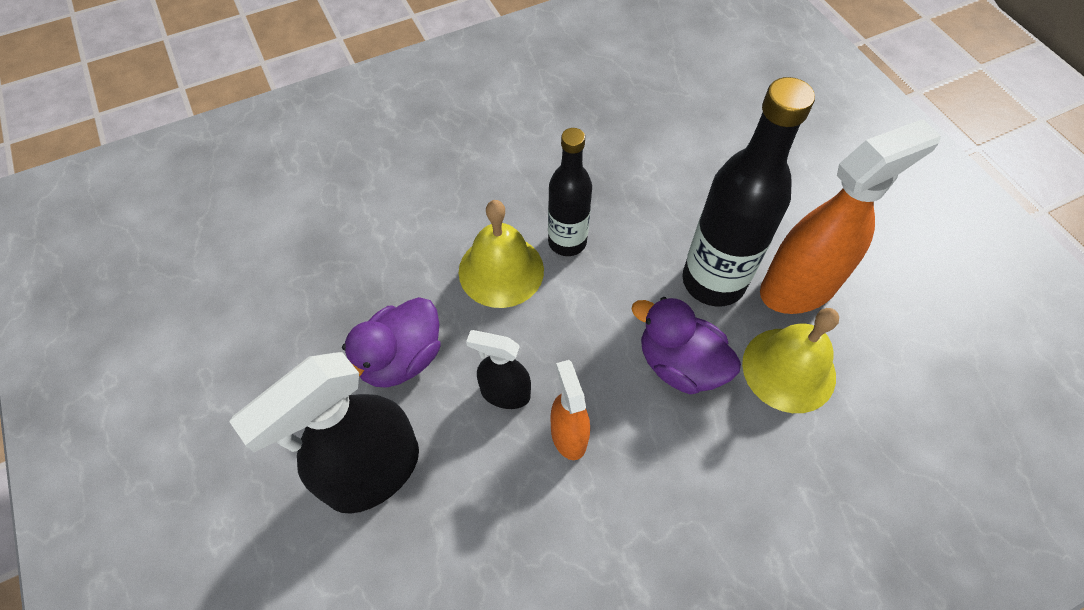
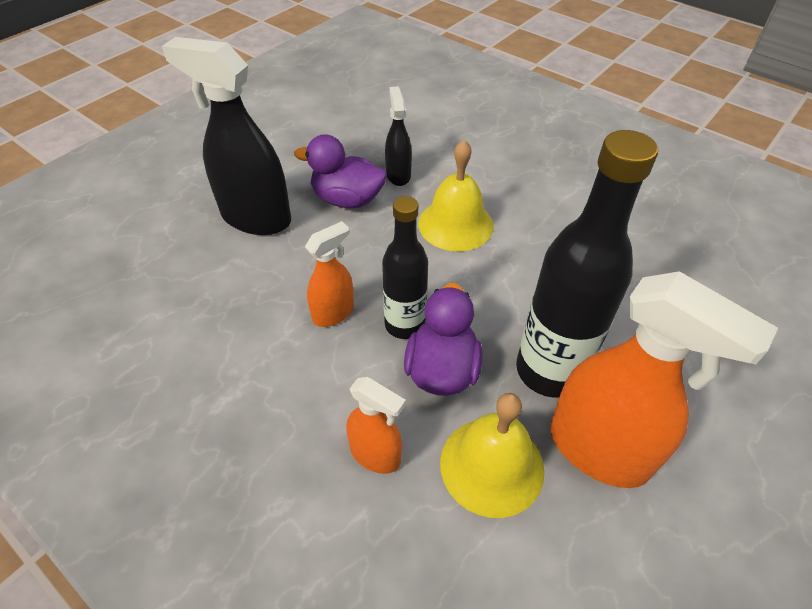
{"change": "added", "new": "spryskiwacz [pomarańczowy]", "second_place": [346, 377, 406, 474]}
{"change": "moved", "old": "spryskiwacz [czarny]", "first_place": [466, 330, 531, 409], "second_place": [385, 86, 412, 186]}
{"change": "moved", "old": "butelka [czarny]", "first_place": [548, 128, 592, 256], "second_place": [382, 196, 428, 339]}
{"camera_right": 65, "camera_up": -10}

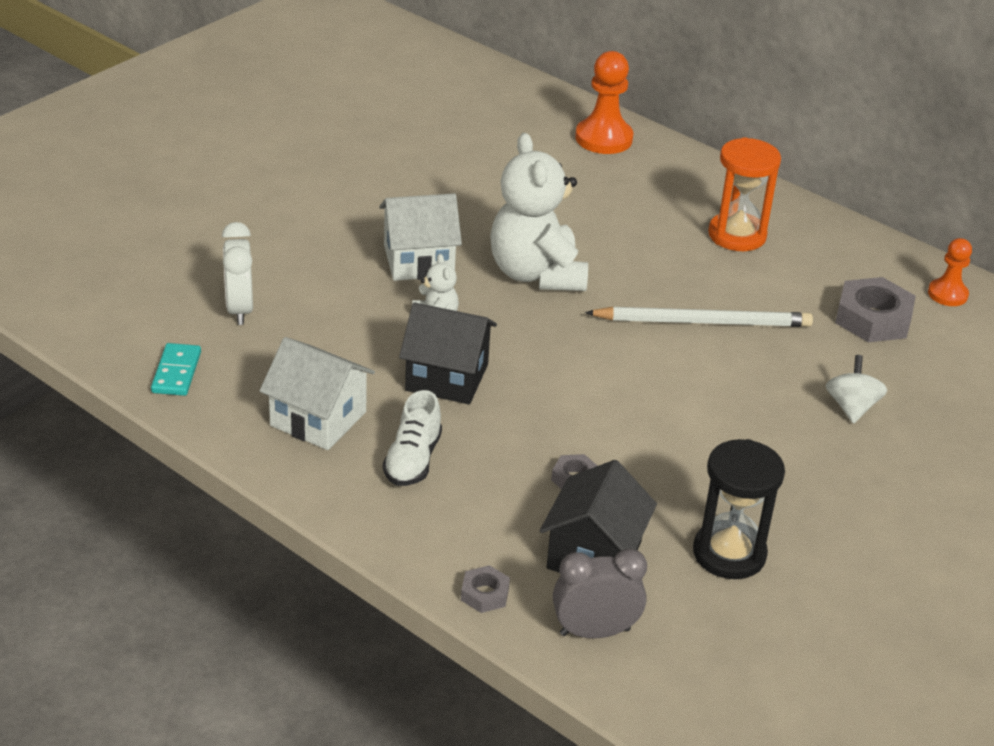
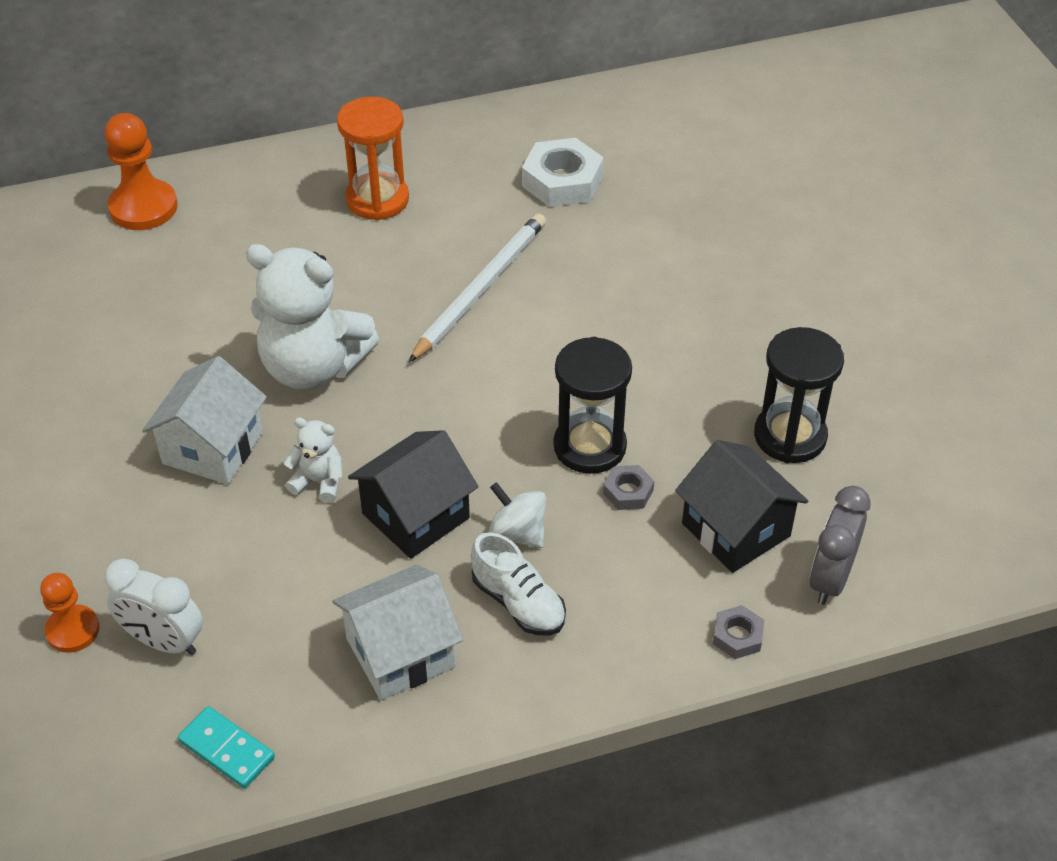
{"change": "added", "new": "klepsydra [czarny]", "second_place": [554, 337, 632, 474]}
{"change": "moved", "old": "bączek [biały]", "first_place": [826, 355, 887, 424], "second_place": [489, 482, 546, 548]}
{"change": "moved", "old": "pionek [pomarańczowy]", "first_place": [928, 238, 972, 306], "second_place": [40, 573, 100, 653]}
{"change": "recoloured", "old": "nakrętka [szary]", "new": "nakrętka [biały]", "first_place": [835, 277, 916, 342], "second_place": [522, 138, 604, 207]}
{"camera_right": -55, "camera_up": 10}

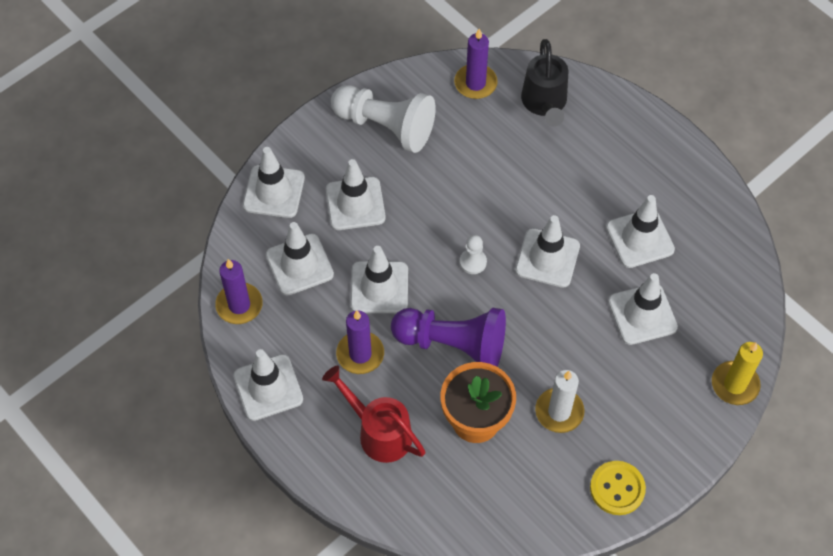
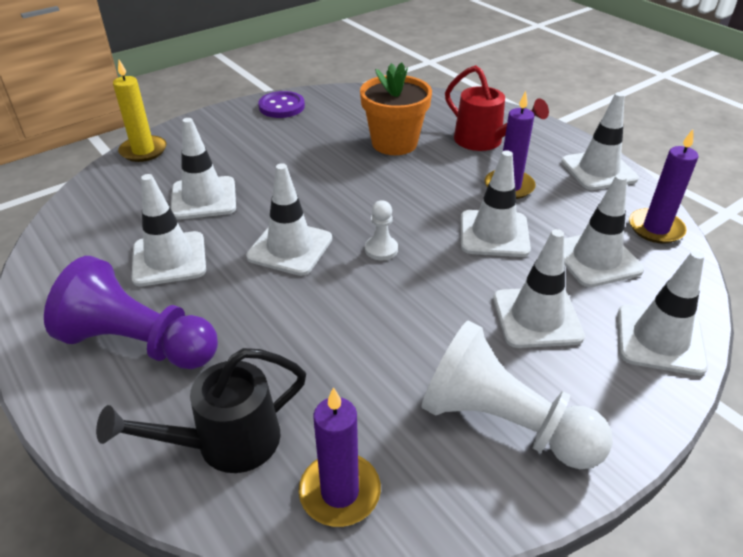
{"change": "removed", "old": "świeca [biały]", "first_place": [535, 370, 584, 433]}
{"change": "moved", "old": "pionek [fioletowy]", "first_place": [391, 308, 506, 367], "second_place": [44, 256, 218, 369]}
{"change": "recoloured", "old": "guzik [żółty]", "new": "guzik [fioletowy]", "first_place": [590, 461, 646, 515], "second_place": [258, 91, 305, 118]}
{"change": "turned", "old": "konewka [czarny]", "first_place": [521, 39, 568, 127], "second_place": [96, 348, 306, 473], "degrees": -120}
{"camera_right": -175, "camera_up": -20}

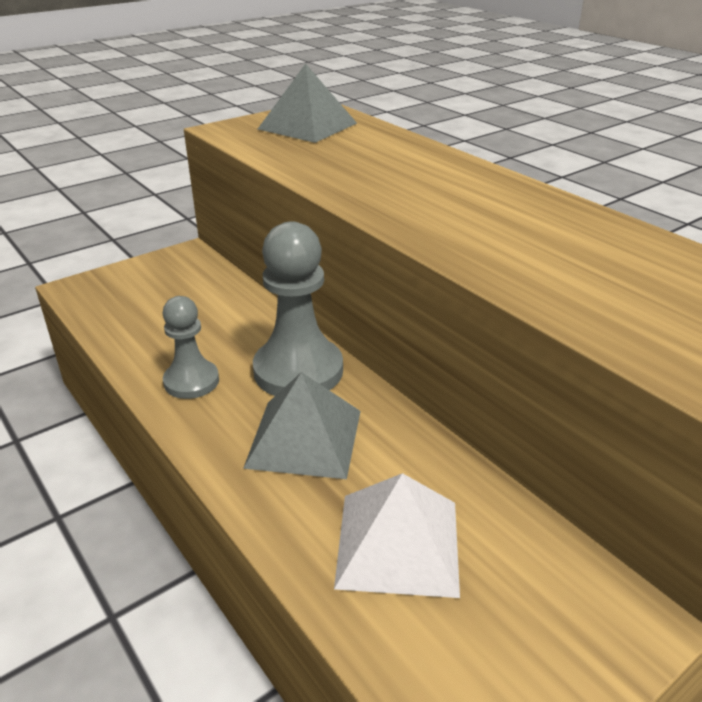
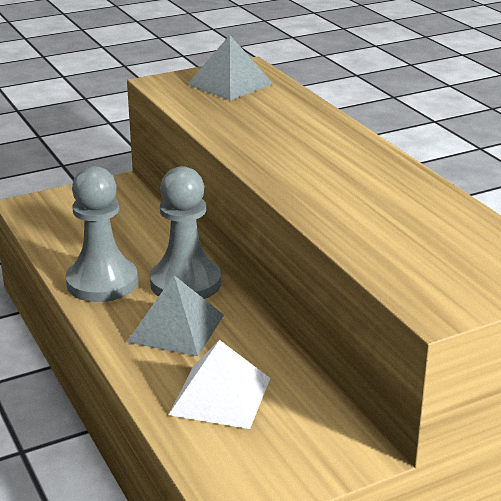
{"change": "resized", "old": "pionek [szary]", "first_place": [163, 296, 219, 399], "second_place": [66, 166, 138, 302], "factor": 1.67}
{"camera_right": 10, "camera_up": -5}

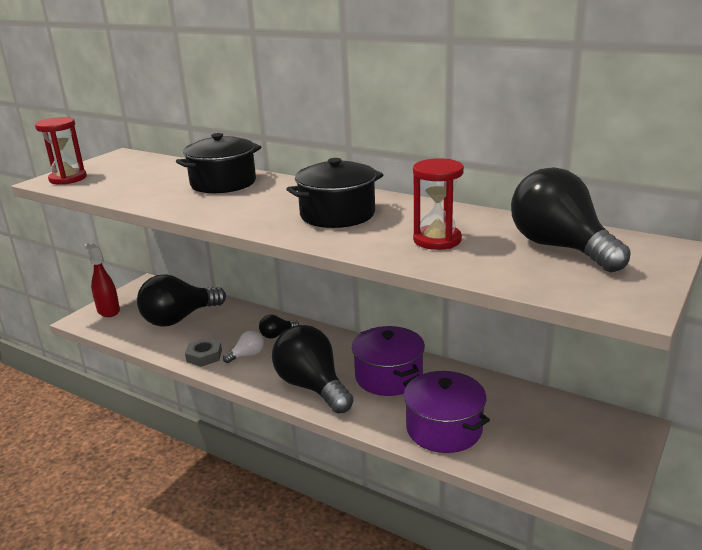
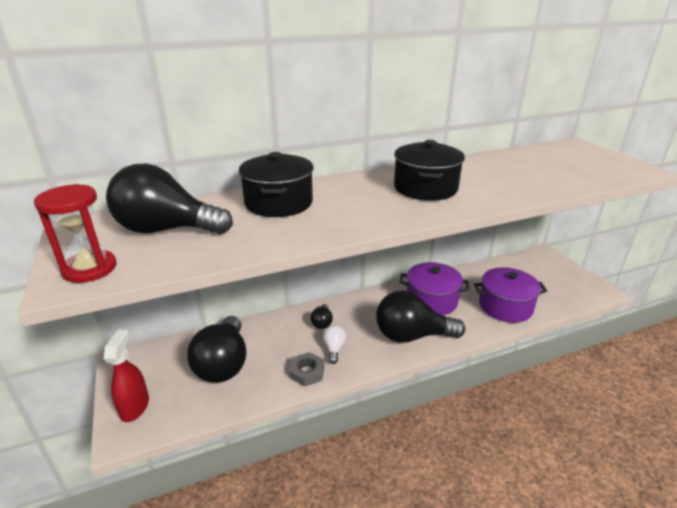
{"change": "removed", "old": "klepsydra [czerwony]", "first_place": [413, 158, 464, 250]}
{"change": "moved", "old": "żarówka [czarny]", "first_place": [511, 167, 631, 272], "second_place": [106, 164, 233, 234]}
{"change": "turned", "old": "spryskiwacz [czerwony]", "first_place": [85, 243, 120, 317], "second_place": [104, 330, 149, 422], "degrees": 90}
{"camera_right": -55, "camera_up": 5}

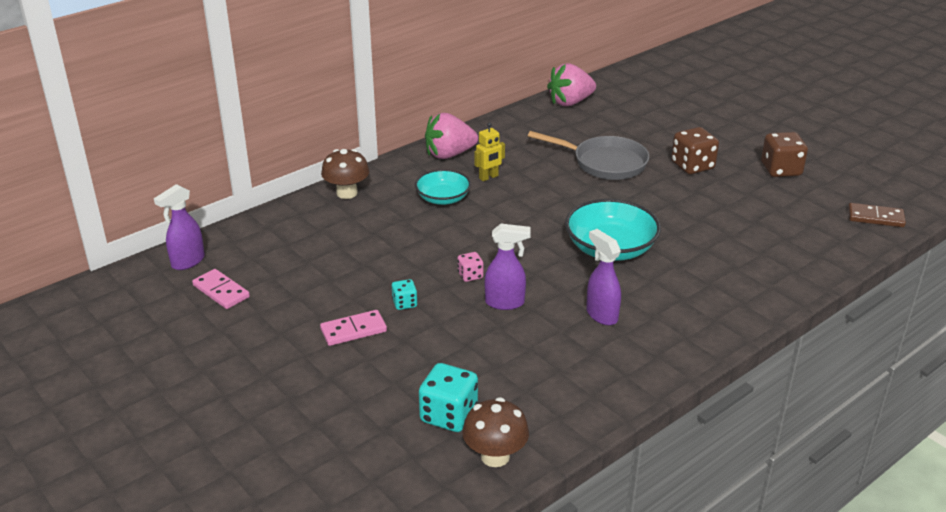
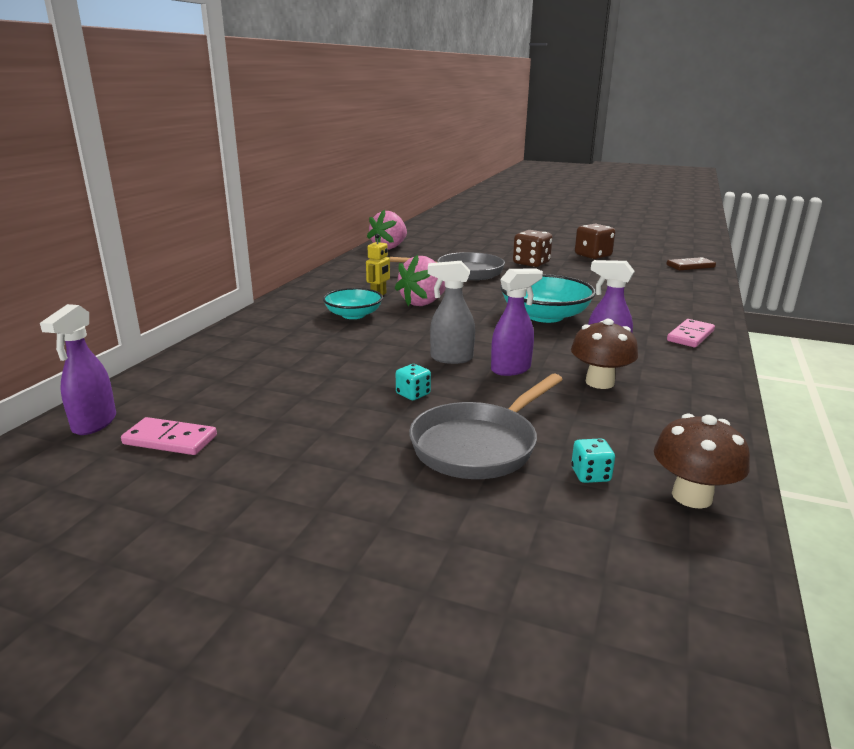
{"change": "added", "new": "patelnia [szary]", "second_place": [409, 374, 563, 479]}
{"change": "moved", "old": "kostka domina [różowy]", "first_place": [320, 310, 387, 346], "second_place": [667, 319, 715, 347]}
{"change": "moved", "old": "grzyb [brązowy]", "first_place": [321, 149, 370, 199], "second_place": [571, 319, 638, 389]}
{"change": "moved", "old": "truskawka [różowy]", "first_place": [425, 113, 478, 159], "second_place": [395, 255, 446, 306]}
{"change": "replaced", "old": "kostka do gry [różowy]", "new": "spryskiwacz [szary]", "first_place": [458, 252, 483, 282], "second_place": [428, 261, 475, 364]}
{"change": "resized", "old": "kostka do gry [turkusowy]", "first_place": [419, 363, 478, 432], "second_place": [571, 438, 615, 483], "factor": 0.54}
{"camera_right": -30, "camera_up": -10}

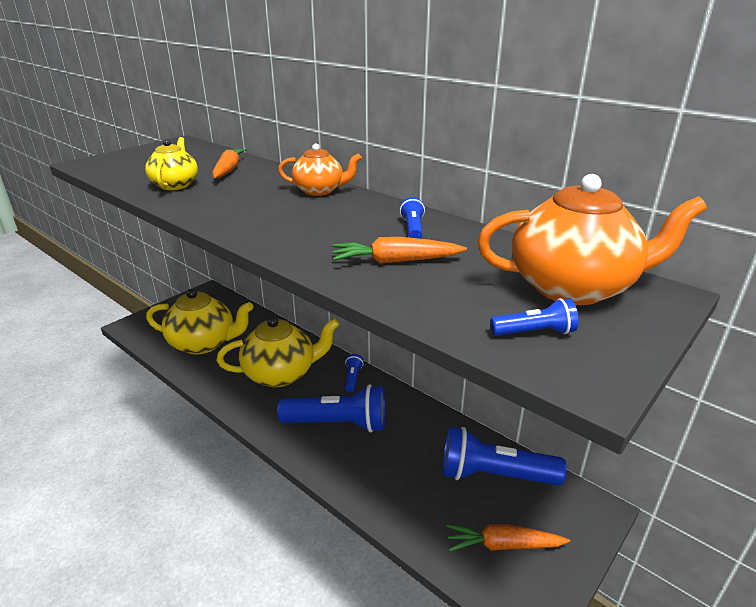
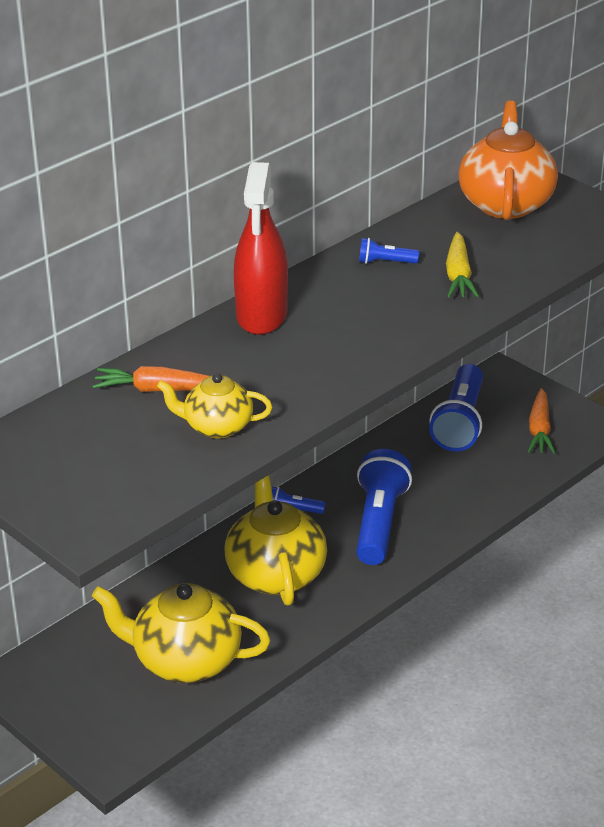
{"change": "removed", "old": "latarka [niebieski]", "first_place": [490, 298, 579, 336]}
{"change": "replaced", "old": "imbryk [pomarańczowy]", "new": "spryskiwacz [czerwony]", "first_place": [278, 143, 362, 196], "second_place": [234, 162, 288, 335]}
{"change": "recoloured", "old": "marchewka [pomarańczowy]", "new": "marchewka [żółty]", "first_place": [333, 237, 467, 264], "second_place": [446, 232, 479, 297]}
{"change": "turned", "old": "imbryk [żółty]", "first_place": [146, 289, 254, 354], "second_place": [92, 583, 270, 683], "degrees": -90}
{"camera_right": -85, "camera_up": 5}

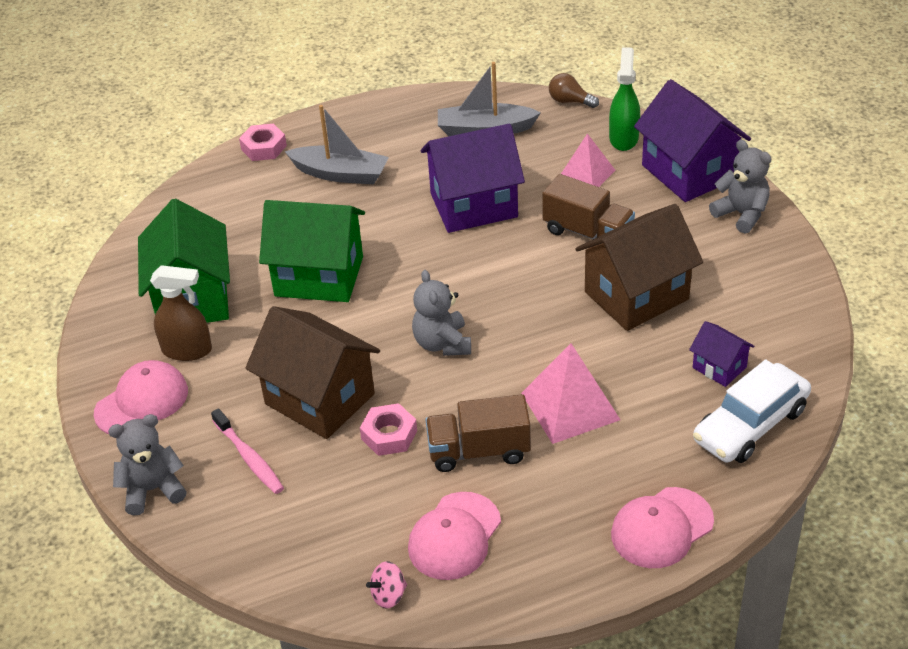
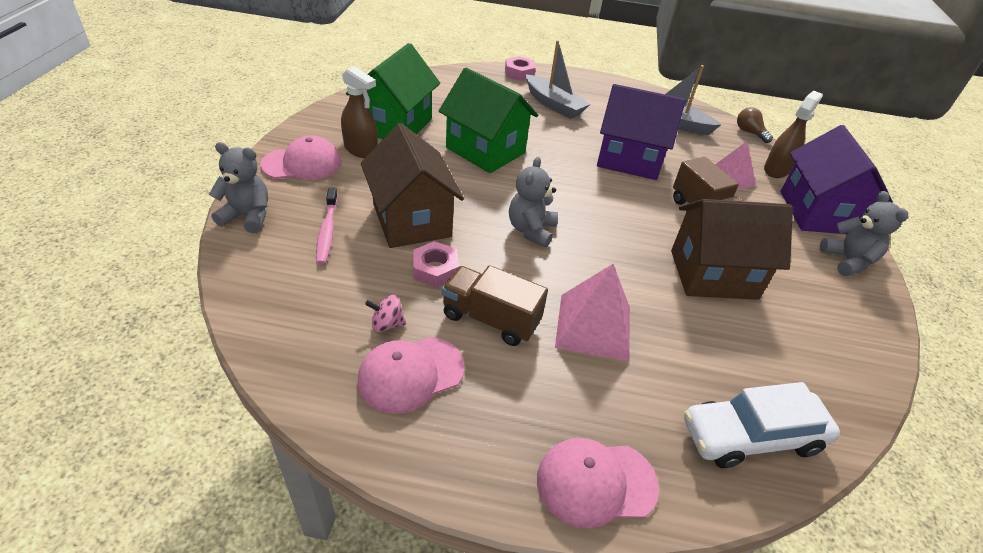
{"change": "removed", "old": "domek [fioletowy]", "first_place": [689, 321, 755, 387]}
{"change": "moved", "old": "bączek [różowy]", "first_place": [366, 561, 407, 609], "second_place": [365, 295, 406, 332]}
{"change": "recoloured", "old": "spryskiwacz [zielony]", "new": "spryskiwacz [brązowy]", "first_place": [609, 47, 640, 151], "second_place": [764, 90, 823, 178]}
{"camera_right": 25, "camera_up": 0}

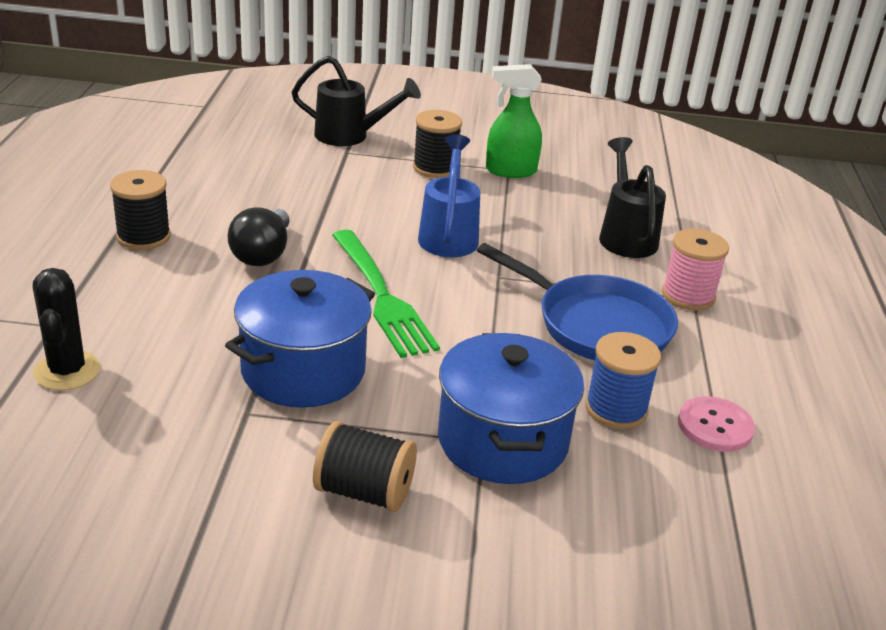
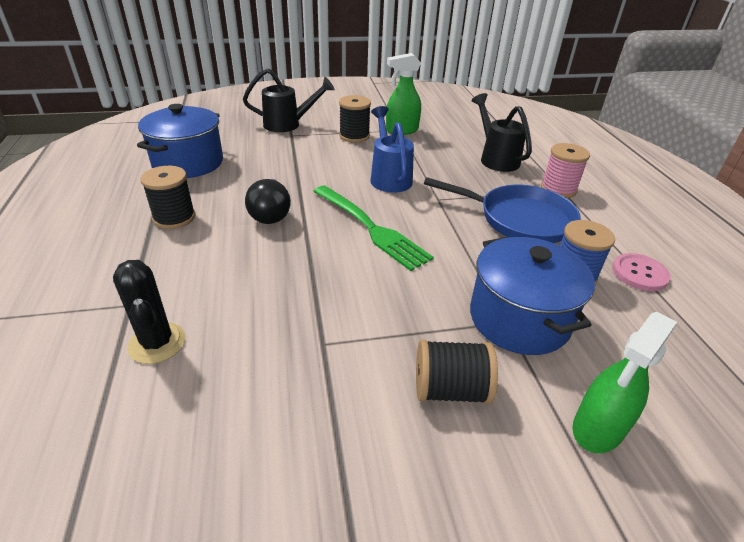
{"change": "added", "new": "spryskiwacz [zielony]", "second_place": [572, 312, 677, 453]}
{"change": "moved", "old": "garnek [niebieski]", "first_place": [225, 270, 375, 408], "second_place": [137, 104, 223, 178]}
{"camera_right": -15, "camera_up": 5}

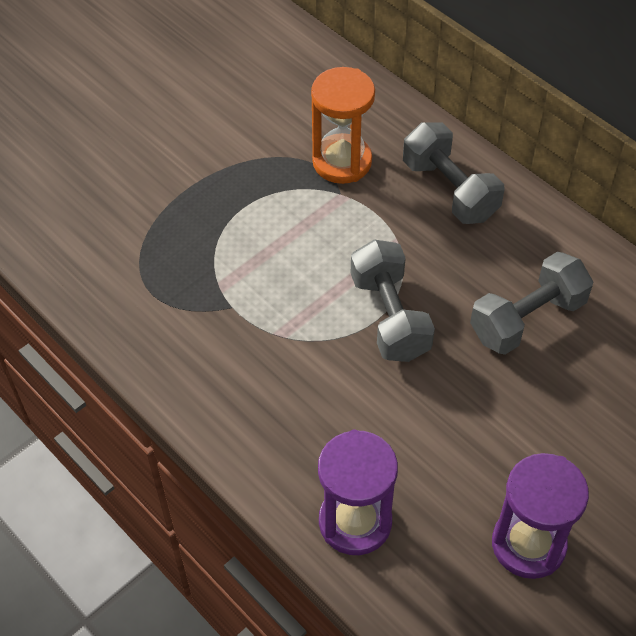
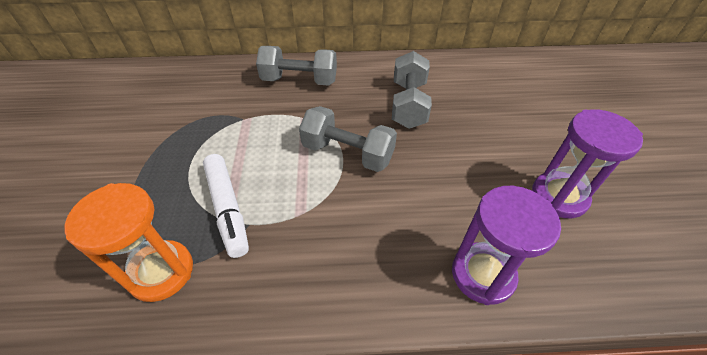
{"change": "added", "new": "flamaster [biały]", "second_place": [203, 154, 249, 258]}
{"change": "moved", "old": "klepsydra [pomarańczowy]", "first_place": [311, 67, 375, 184], "second_place": [65, 183, 193, 302]}
{"camera_right": -50, "camera_up": -5}

